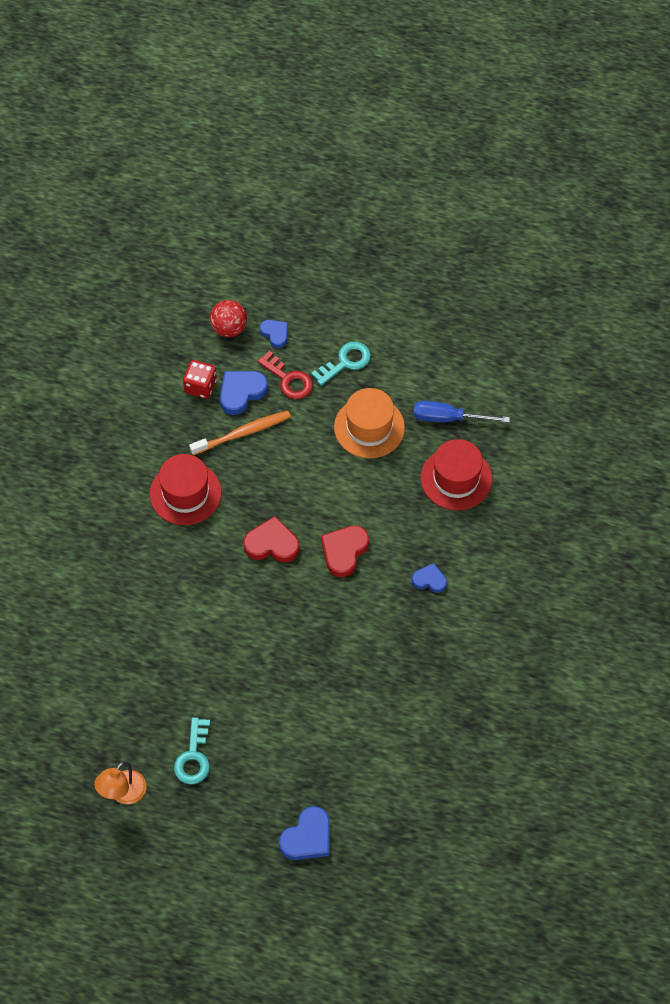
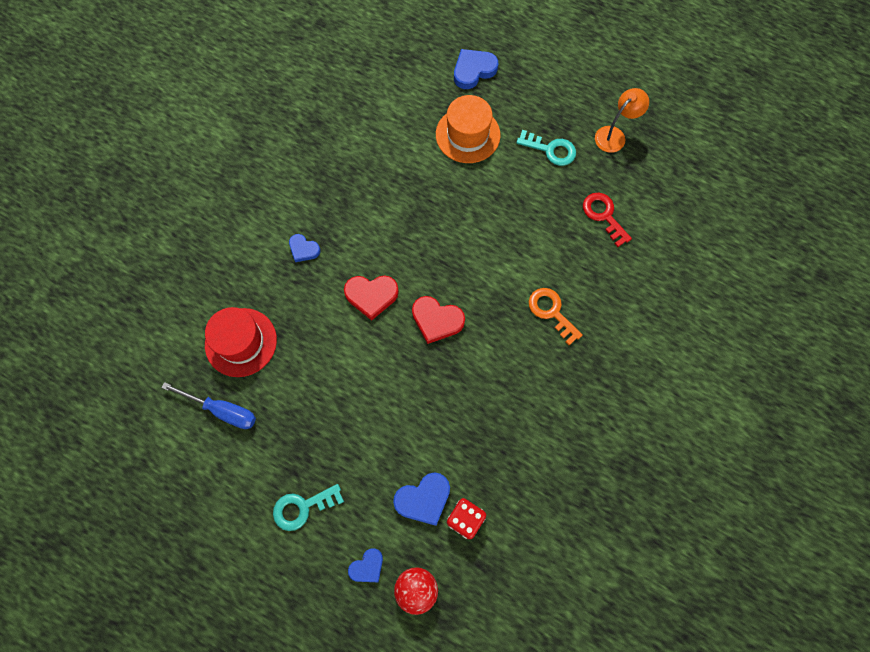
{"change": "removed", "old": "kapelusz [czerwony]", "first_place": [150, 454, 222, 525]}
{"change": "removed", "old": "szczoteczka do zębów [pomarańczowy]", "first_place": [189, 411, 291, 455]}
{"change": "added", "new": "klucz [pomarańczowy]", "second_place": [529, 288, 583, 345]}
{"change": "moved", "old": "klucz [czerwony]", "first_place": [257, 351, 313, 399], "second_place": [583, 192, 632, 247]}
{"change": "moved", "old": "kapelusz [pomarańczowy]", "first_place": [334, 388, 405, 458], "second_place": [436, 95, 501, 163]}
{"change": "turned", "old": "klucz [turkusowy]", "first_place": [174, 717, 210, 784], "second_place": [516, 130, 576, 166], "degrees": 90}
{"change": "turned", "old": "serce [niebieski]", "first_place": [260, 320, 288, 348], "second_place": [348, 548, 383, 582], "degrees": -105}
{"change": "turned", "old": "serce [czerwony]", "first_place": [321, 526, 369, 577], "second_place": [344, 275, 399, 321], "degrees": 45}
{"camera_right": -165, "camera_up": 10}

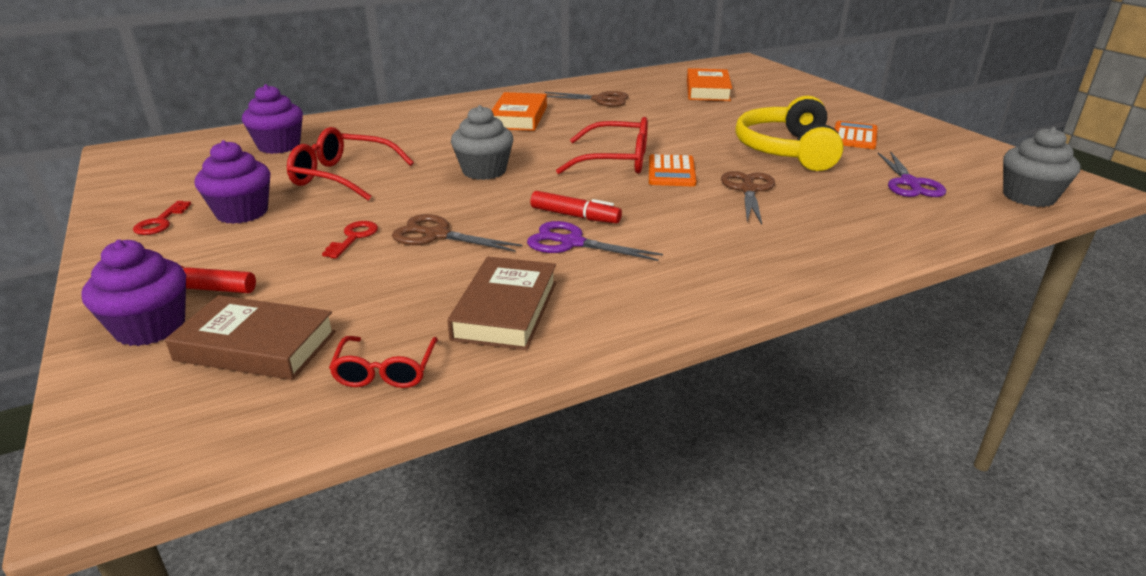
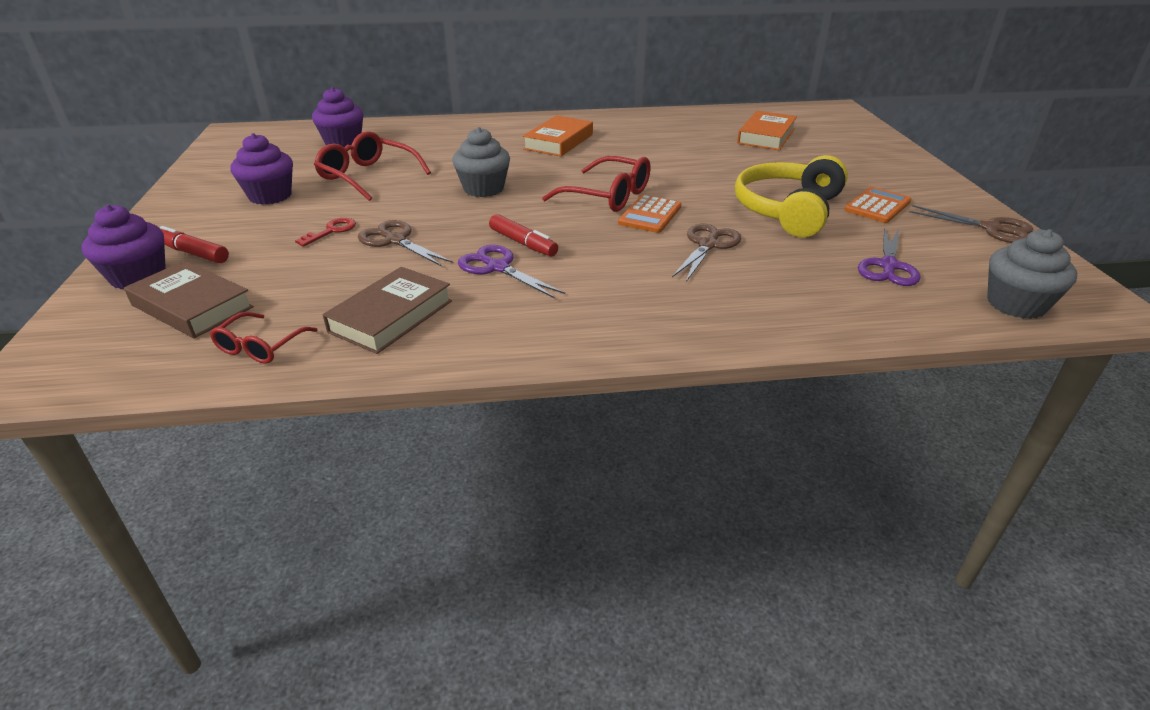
{"change": "removed", "old": "klucz [czerwony]", "first_place": [133, 201, 191, 235]}
{"change": "moved", "old": "nożyczki [brązowy]", "first_place": [544, 91, 629, 107], "second_place": [909, 205, 1033, 243]}
{"camera_right": 20, "camera_up": 5}

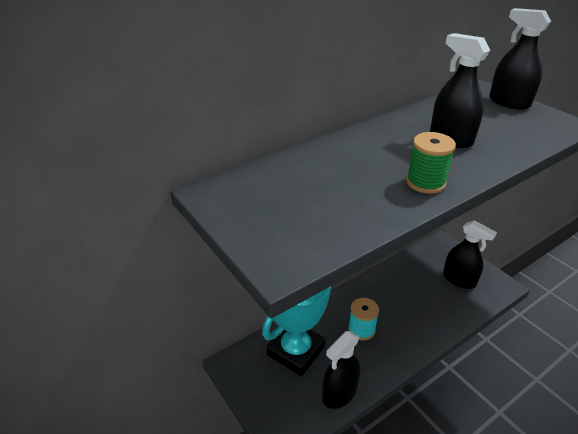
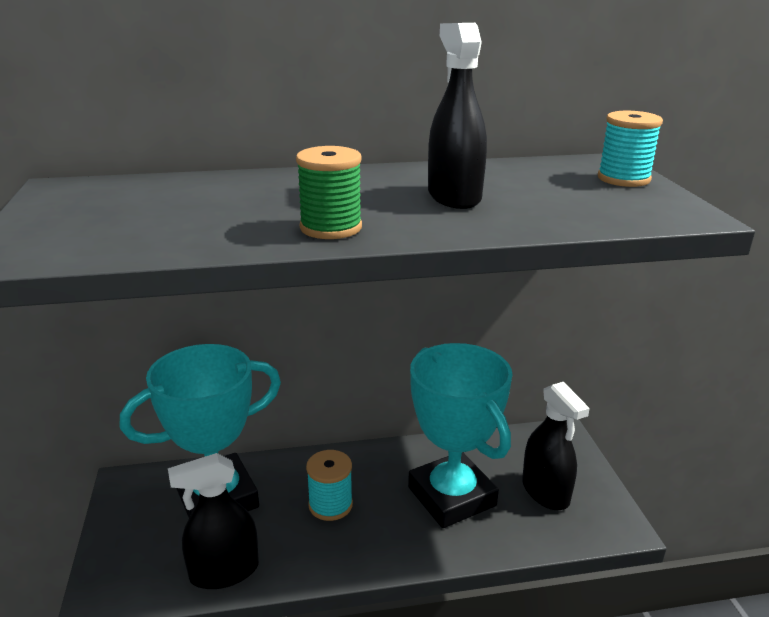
{"change": "added", "new": "puchar [turkusowy]", "second_place": [408, 343, 512, 528]}
{"change": "replaced", "old": "spryskiwacz [czarny]", "new": "szpulka [turkusowy]", "first_place": [489, 8, 551, 110], "second_place": [598, 111, 663, 187]}
{"camera_right": 25, "camera_up": -10}

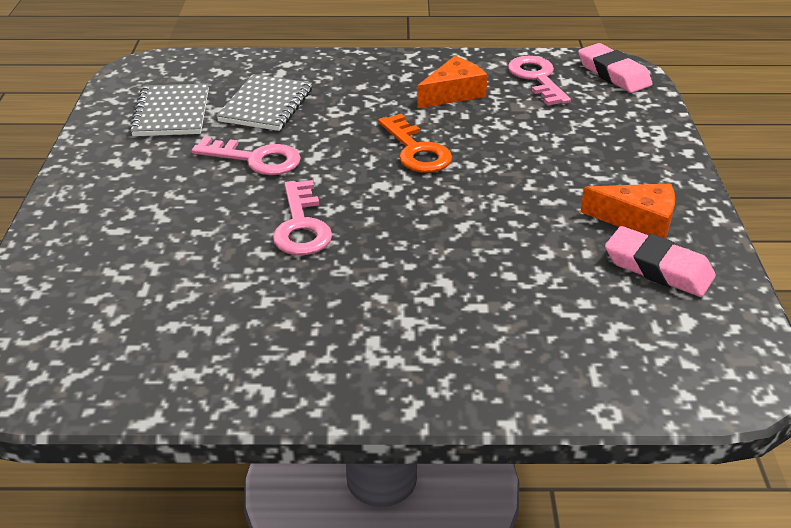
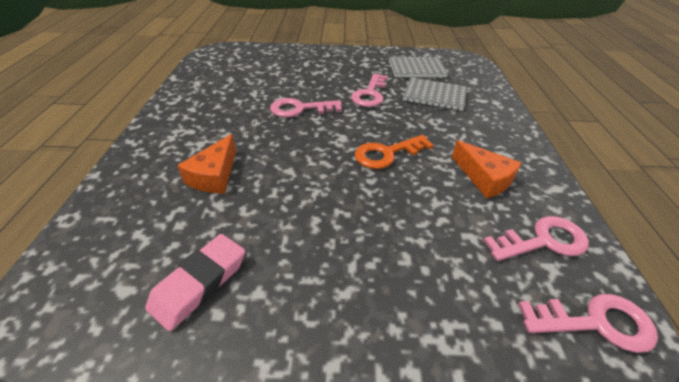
{"change": "moved", "old": "ser [pomarańczowy]", "first_place": [580, 184, 675, 238], "second_place": [177, 134, 236, 193]}
{"change": "replaced", "old": "gumka do mazania [różowy]", "new": "klucz [różowy]", "first_place": [578, 43, 652, 93], "second_place": [518, 294, 658, 353]}
{"camera_right": 90, "camera_up": 5}

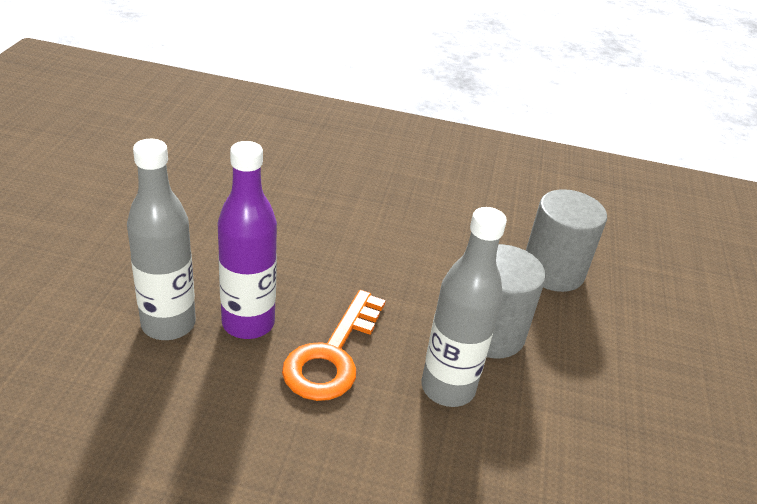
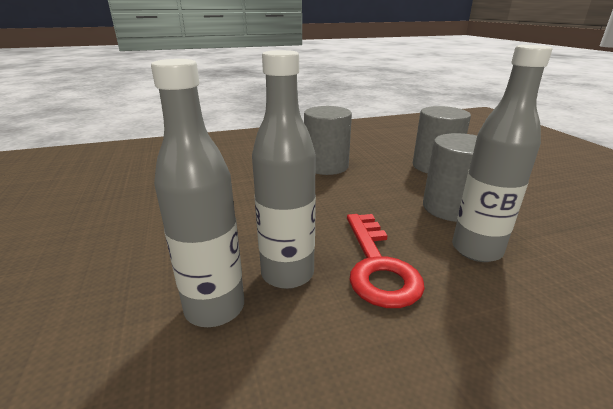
{"change": "added", "new": "walec [szary]", "second_place": [304, 106, 352, 175]}
{"change": "recoloured", "old": "butelka [fioletowy]", "new": "butelka [szary]", "first_place": [217, 141, 277, 339], "second_place": [252, 50, 316, 289]}
{"change": "recoloured", "old": "klucz [pomarańczowy]", "new": "klucz [czerwony]", "first_place": [282, 290, 385, 401], "second_place": [347, 214, 425, 308]}
{"camera_right": -25, "camera_up": -10}

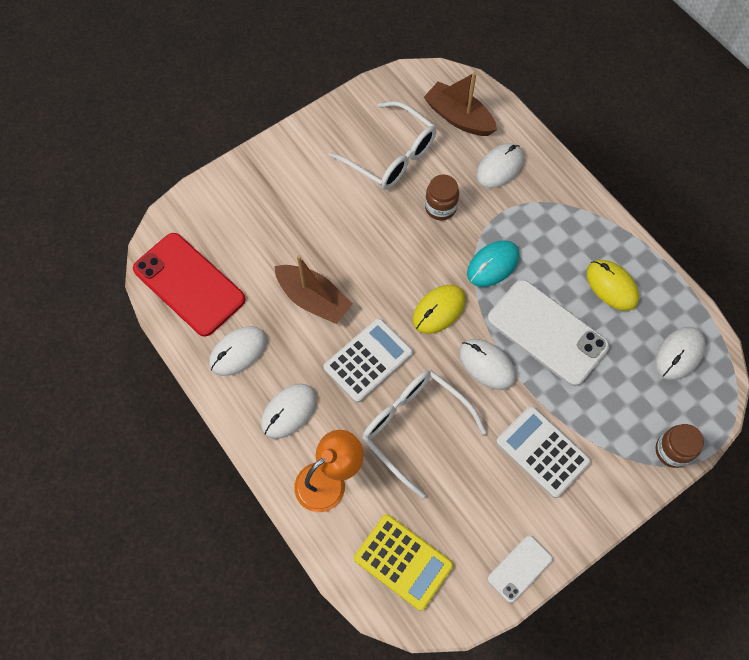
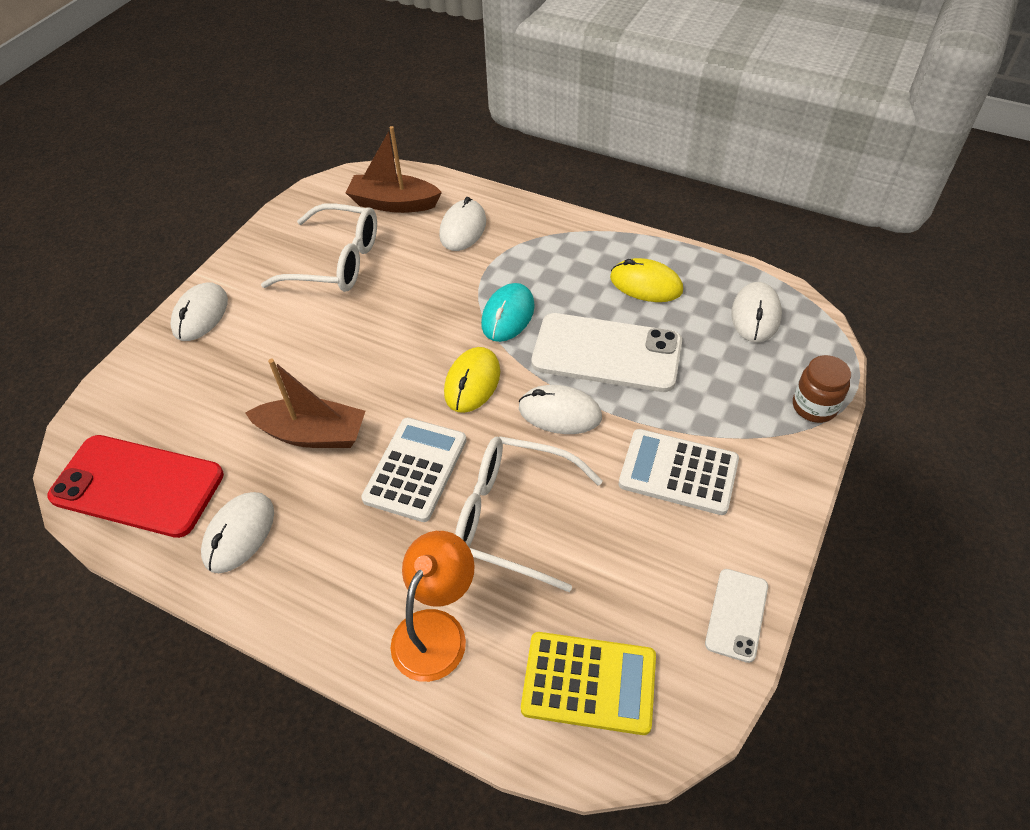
{"change": "removed", "old": "słoik [brązowy]", "first_place": [425, 175, 459, 221]}
{"change": "moved", "old": "myszka [biały]", "first_place": [261, 384, 317, 439], "second_place": [170, 283, 228, 341]}
{"camera_right": -25, "camera_up": -15}

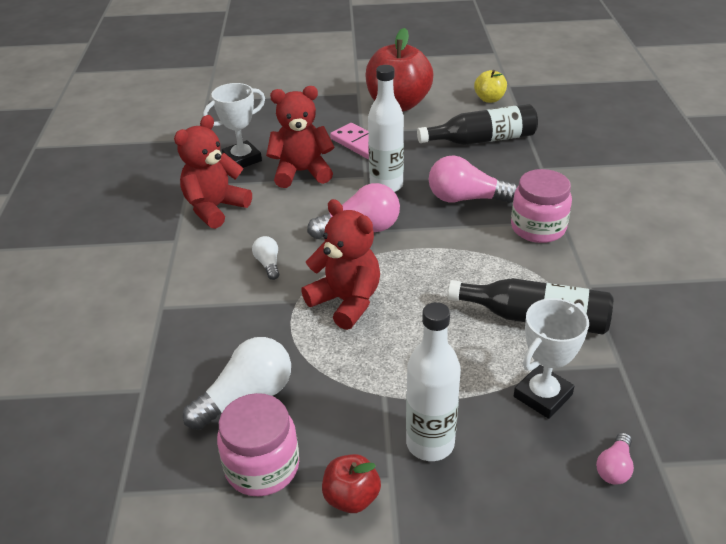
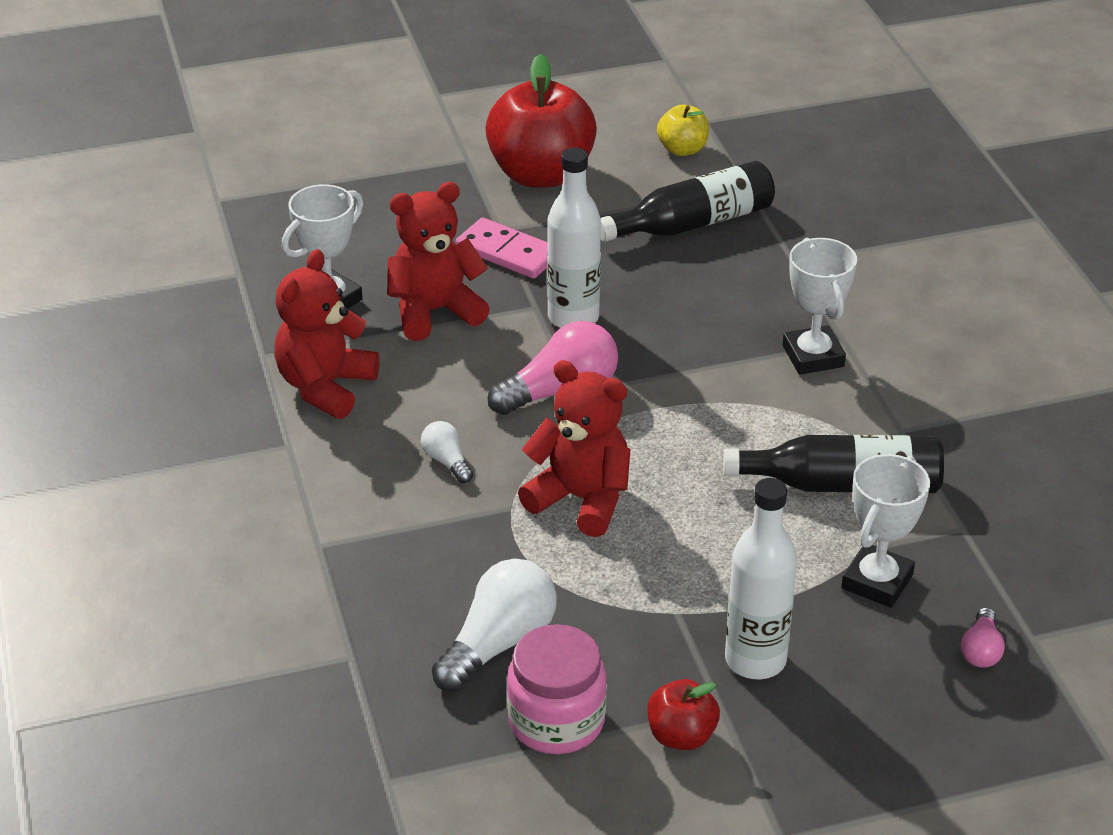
{"change": "removed", "old": "żarówka [różowy]", "first_place": [429, 155, 517, 203]}
{"change": "replaced", "old": "słoik [różowy]", "new": "puchar [biały]", "first_place": [511, 169, 572, 243], "second_place": [783, 238, 857, 375]}
{"camera_right": -15, "camera_up": 0}

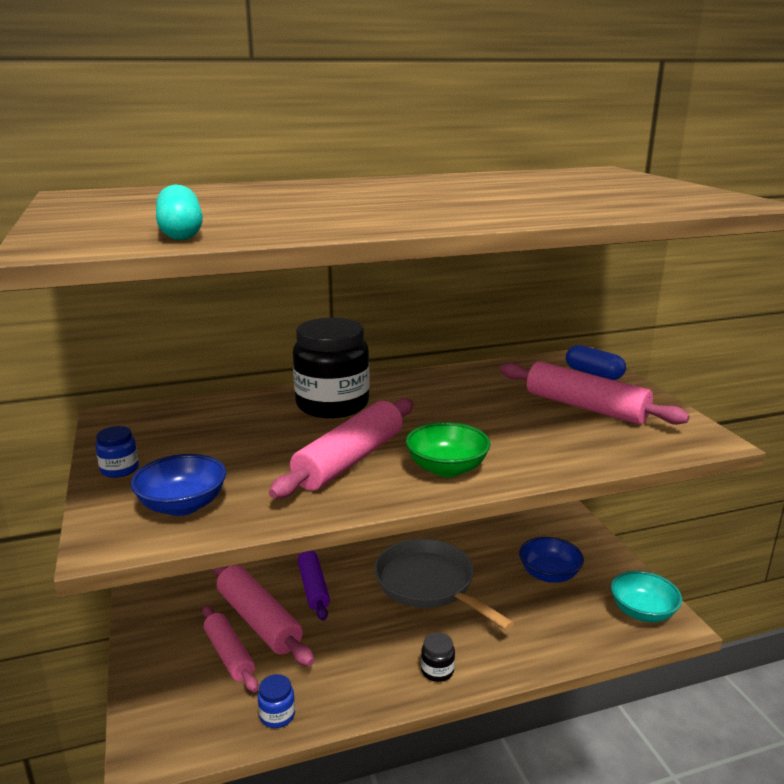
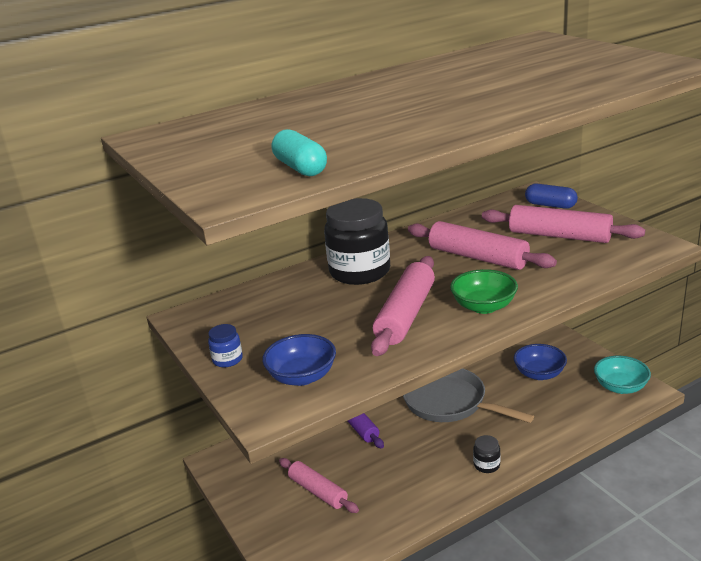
{"change": "removed", "old": "słoik [niebieski]", "first_place": [258, 674, 295, 728]}
{"change": "moved", "old": "wałek do ciasta [różowy]", "first_place": [211, 565, 314, 666], "second_place": [408, 221, 557, 270]}
{"camera_right": -10, "camera_up": 5}

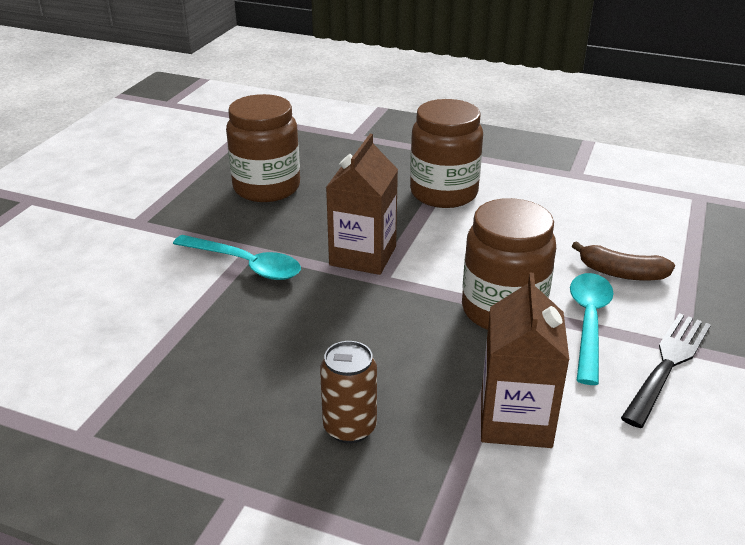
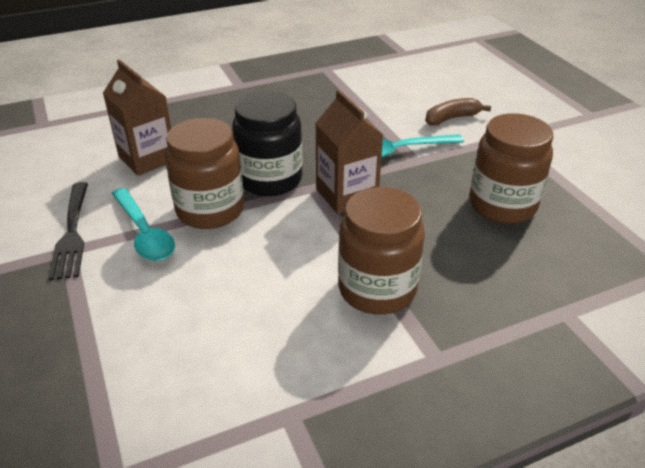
{"change": "removed", "old": "puszka [brązowy]", "first_place": [320, 341, 377, 444]}
{"change": "added", "new": "słoik [czarny]", "second_place": [232, 91, 303, 196]}
{"change": "moved", "old": "banan [brązowy]", "first_place": [572, 241, 675, 281], "second_place": [425, 98, 491, 126]}
{"camera_right": 135, "camera_up": 5}

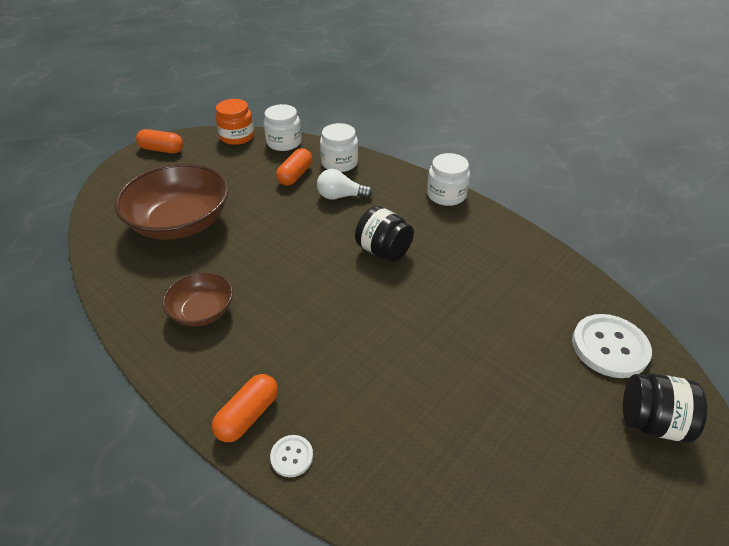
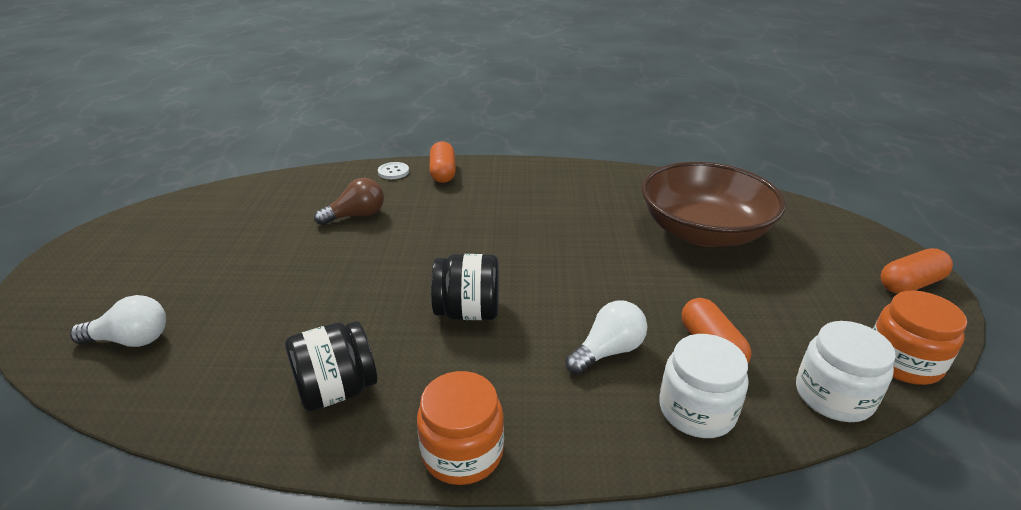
{"change": "removed", "old": "miska [brązowy]", "first_place": [163, 272, 233, 326]}
{"change": "added", "new": "żarówka [brązowy]", "second_place": [314, 178, 384, 225]}
{"change": "moved", "old": "słoik [czarny]", "first_place": [623, 373, 707, 442], "second_place": [285, 321, 377, 411]}
{"change": "replaced", "old": "guzik [biały]", "new": "żarówka [biały]", "first_place": [572, 314, 652, 378], "second_place": [70, 295, 166, 347]}
{"change": "recoloured", "old": "słoik [biały]", "new": "słoik [pomarańczowy]", "first_place": [427, 153, 470, 206], "second_place": [417, 371, 504, 485]}
{"camera_right": 140, "camera_up": -10}

